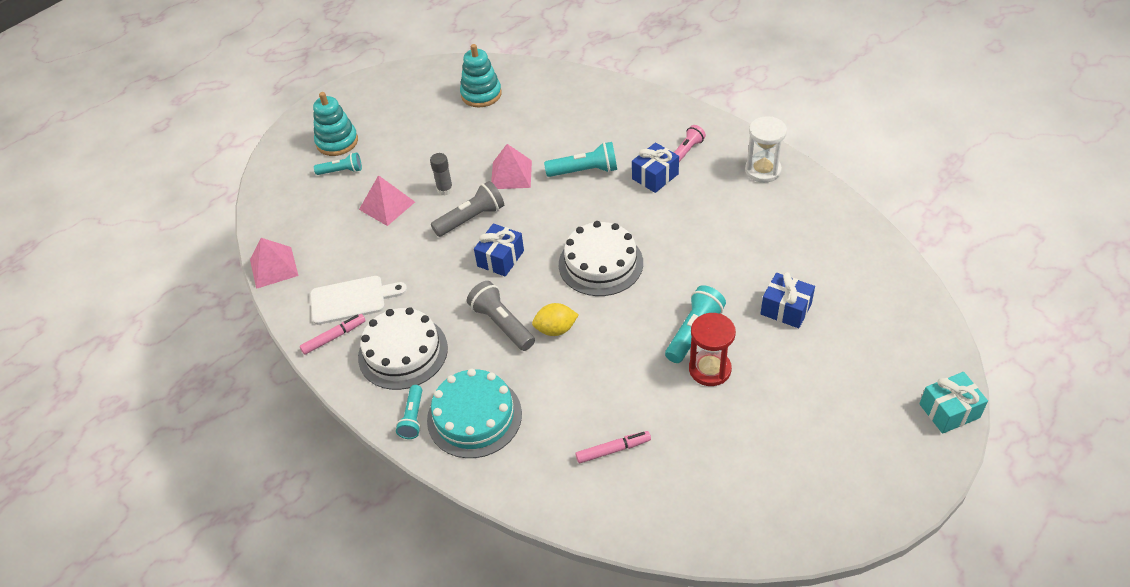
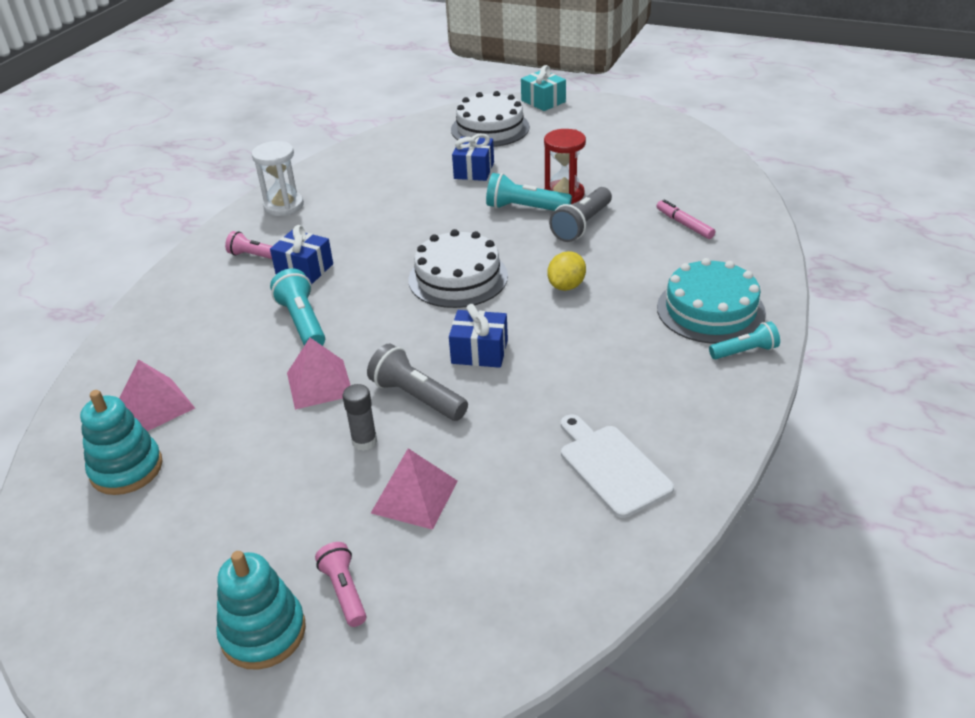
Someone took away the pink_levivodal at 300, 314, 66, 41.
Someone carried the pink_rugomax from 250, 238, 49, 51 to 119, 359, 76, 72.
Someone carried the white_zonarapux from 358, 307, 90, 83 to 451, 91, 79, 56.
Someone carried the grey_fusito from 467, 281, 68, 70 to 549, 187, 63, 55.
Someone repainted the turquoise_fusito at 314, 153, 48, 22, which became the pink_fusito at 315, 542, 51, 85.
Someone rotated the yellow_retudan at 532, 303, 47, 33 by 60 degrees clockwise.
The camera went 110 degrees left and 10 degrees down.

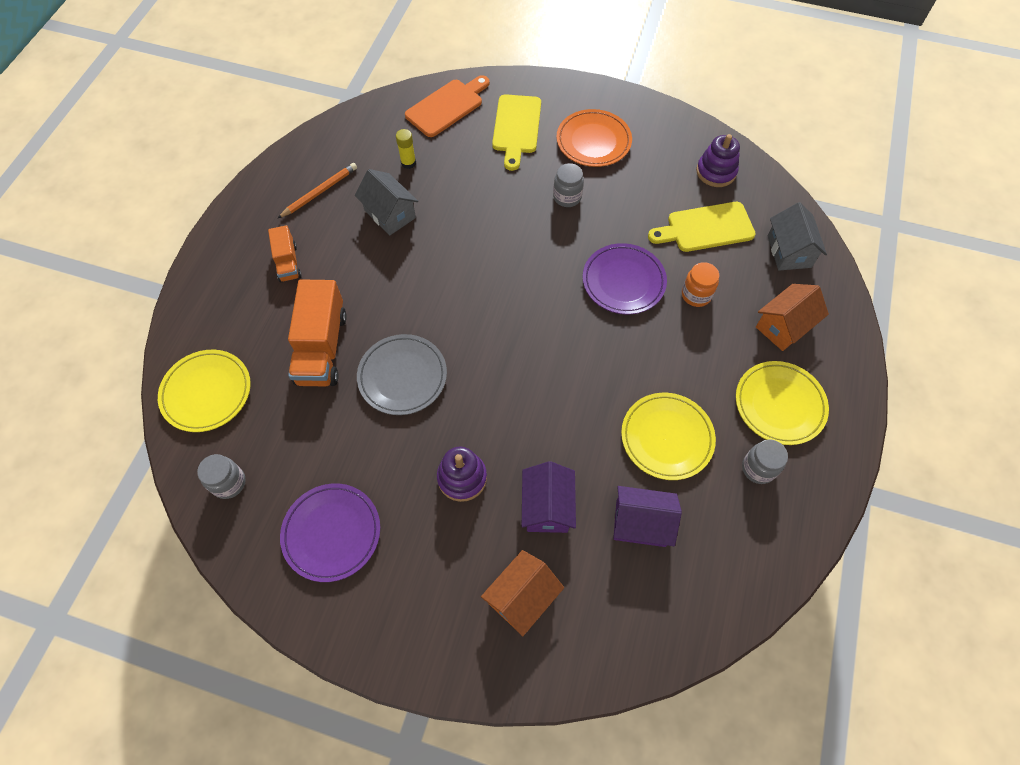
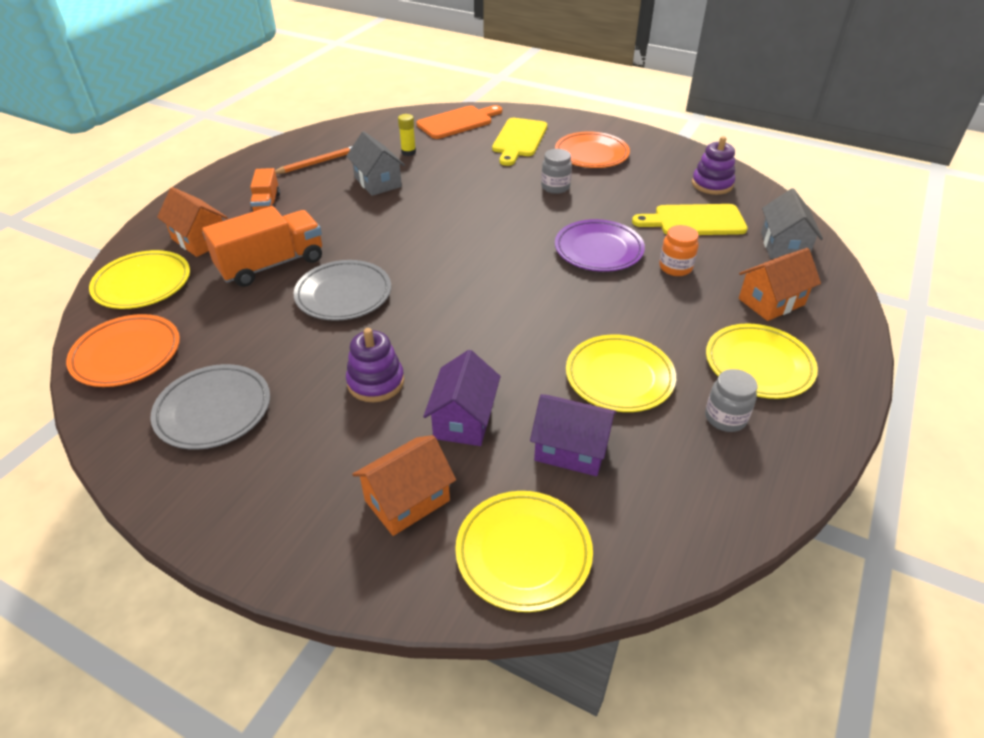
Someone put down the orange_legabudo at 157, 187, 71, 70.
Someone put down the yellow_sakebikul at 455, 491, 138, 121.
Someone swapped the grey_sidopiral at 197, 454, 49, 45 for the orange_sakebikul at 66, 314, 114, 73.
Someone repainted the purple_sakebikul at 280, 484, 100, 98, which became the grey_sakebikul at 150, 364, 120, 86.
Someone rotated the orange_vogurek at 288, 279, 59, 107 by 135 degrees counterclockwise.
The camera went 10 degrees right and 20 degrees down.

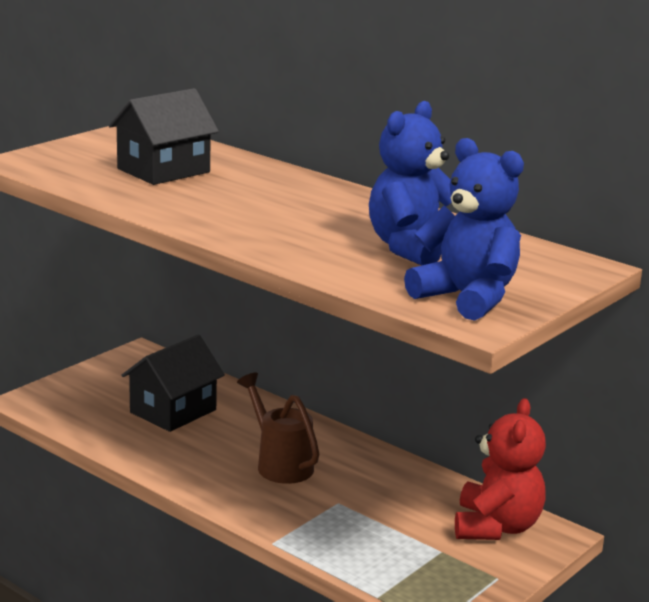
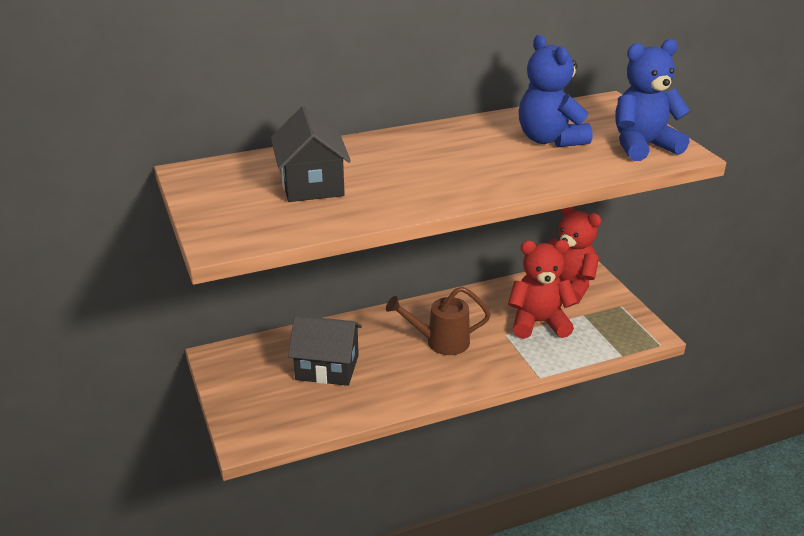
Someone put down the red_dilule at 508, 240, 70, 99.
Someone rotated the black_legabudo at 122, 335, 103, 97 by 60 degrees counterclockwise.
The camera went 60 degrees left and 10 degrees up.

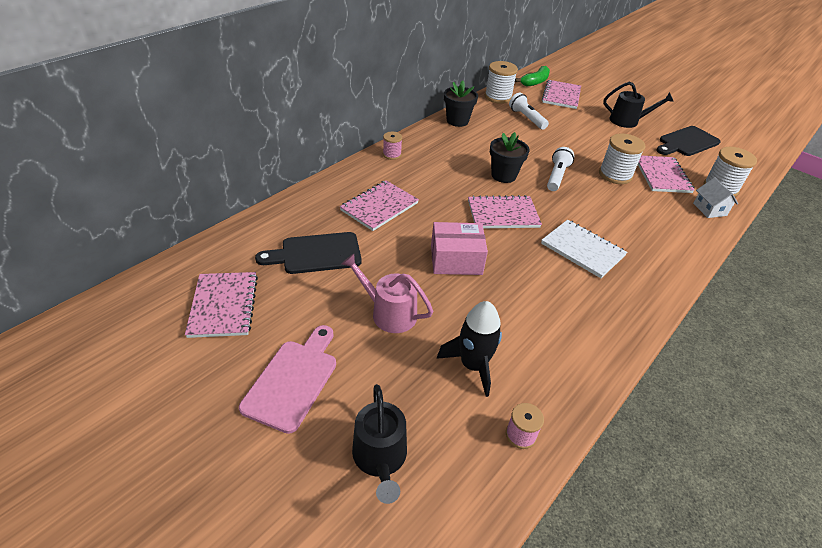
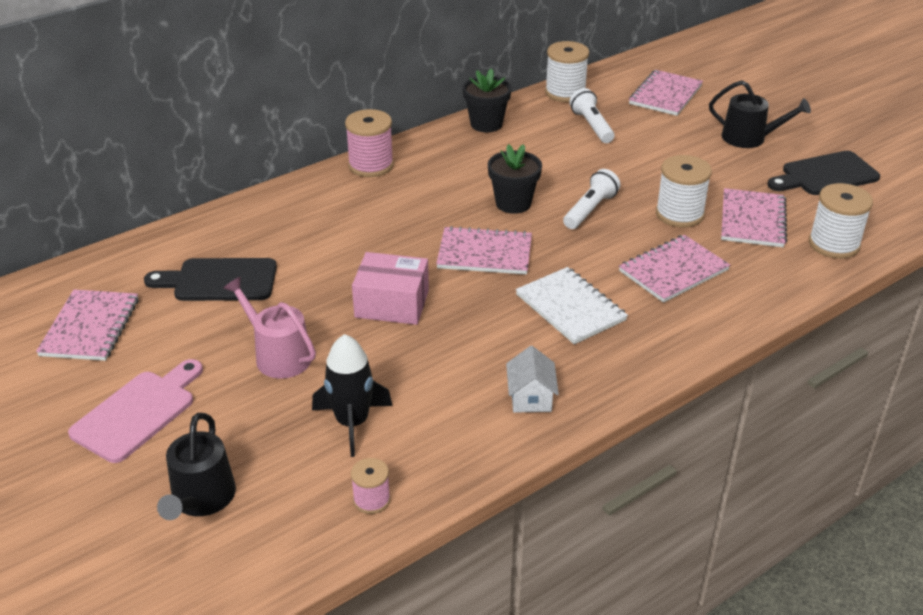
Someone took away the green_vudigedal at 515, 66, 35, 20.
Someone carried the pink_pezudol from 340, 180, 79, 51 to 619, 235, 111, 68.
Someone carried the white_legabudo from 693, 178, 45, 40 to 506, 346, 53, 66.
Someone scaled the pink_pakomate at 383, 132, 19, 28 by 1.76.
The camera went 15 degrees right and 5 degrees down.

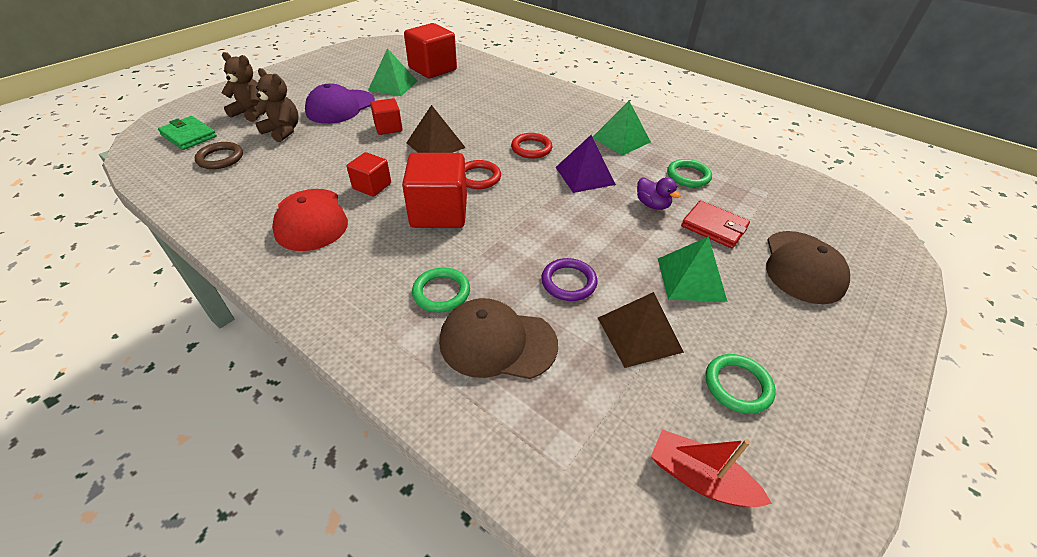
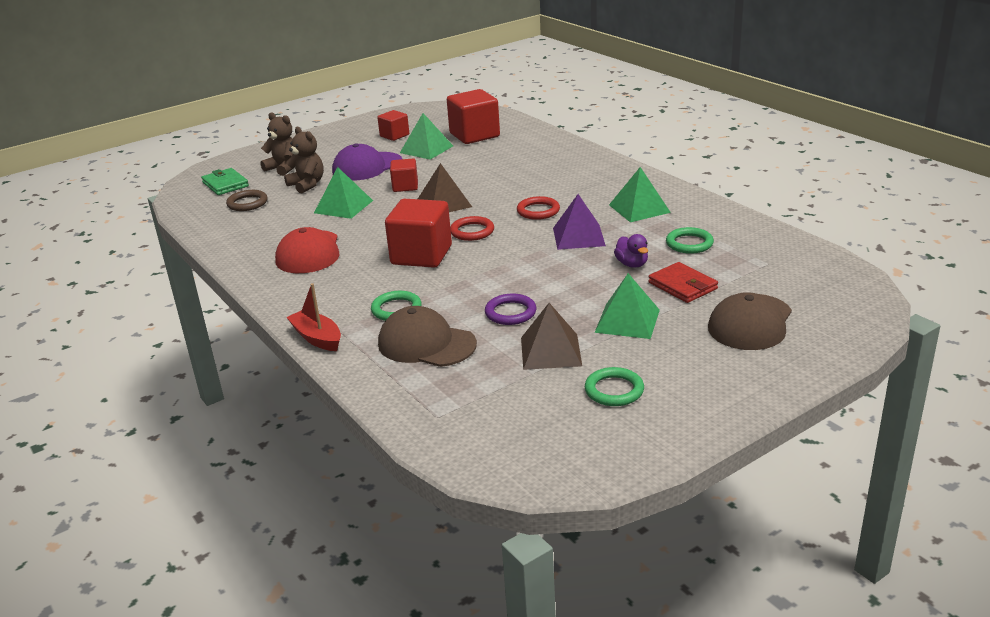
Someone put down the green_rugomax at 314, 167, 59, 52.
Someone carried the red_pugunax from 347, 152, 44, 45 to 377, 110, 32, 31.
Someone carried the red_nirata from 651, 430, 121, 77 to 286, 283, 55, 68.
The camera went 20 degrees right and 15 degrees down.

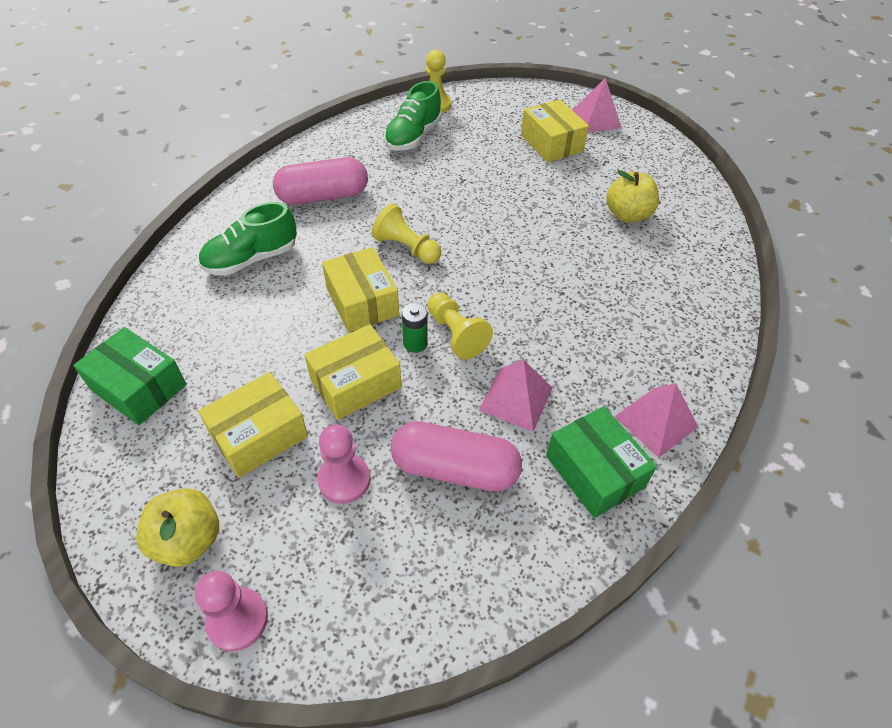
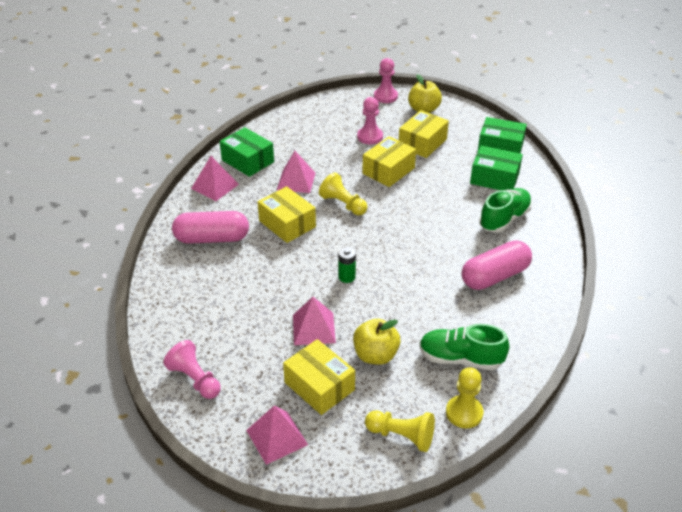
Someone put down the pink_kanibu at 163, 340, 58, 59.
Someone put down the pink_rugomax at 293, 297, 43, 48.
Someone put down the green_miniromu at 470, 146, 53, 44.
Someone carried the yellow_miniromu from 322, 247, 77, 85 to 258, 186, 58, 57.
Someone carried the yellow_kanibu from 372, 204, 69, 60 to 365, 410, 70, 42.
Someone carried the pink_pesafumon from 391, 421, 131, 71 to 172, 211, 77, 33.
Someone carried the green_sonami from 402, 303, 26, 50 to 338, 247, 18, 36.
Someone carried the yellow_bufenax from 606, 170, 53, 53 to 353, 319, 48, 46.
Someone rotated the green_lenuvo at 384, 81, 58, 70 by 90 degrees counterclockwise.
The camera went 165 degrees right and 10 degrees down.

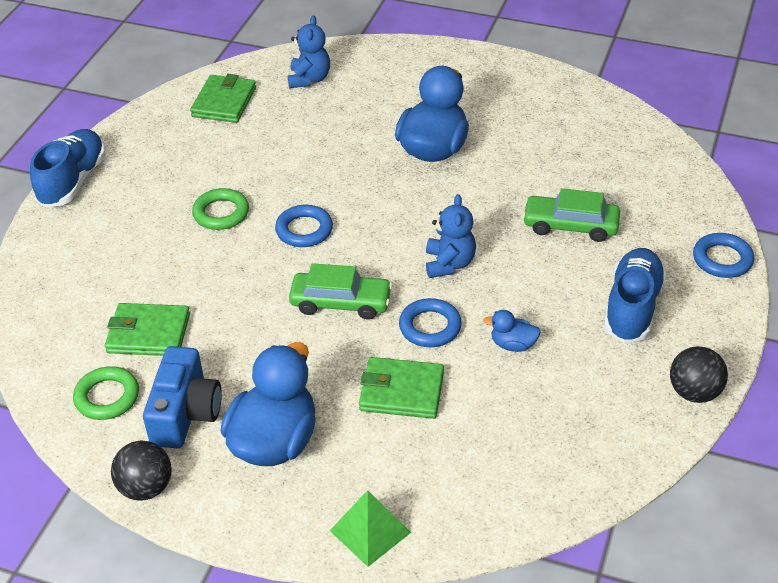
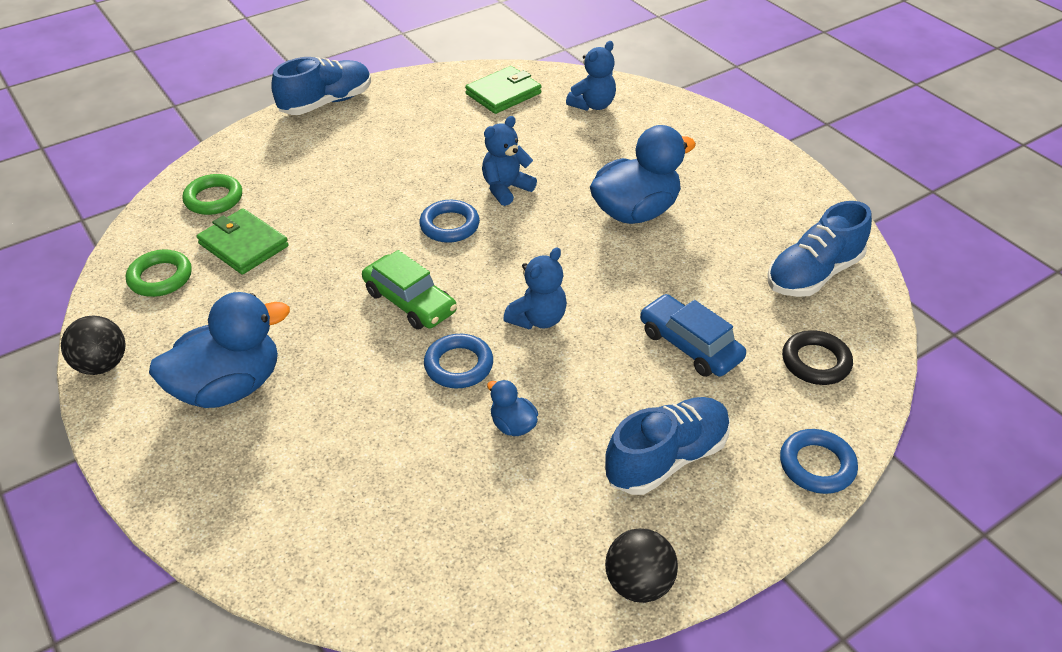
Someone took away the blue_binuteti at 143, 346, 79, 102.
Someone took away the green_rugomax at 330, 490, 81, 77.
Someone took away the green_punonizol at 359, 357, 85, 62.
Someone put down the blue_dilule at 482, 116, 55, 90.
Someone put down the blue_lenuvo at 767, 201, 105, 96.
Someone put down the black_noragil at 782, 330, 71, 55.
Someone carried the green_noragil from 192, 188, 57, 42 to 183, 174, 59, 41.
Someone repainted the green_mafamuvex at 522, 188, 98, 54, which became the blue_mafamuvex at 640, 294, 106, 83.
The camera went 35 degrees right and 0 degrees up.

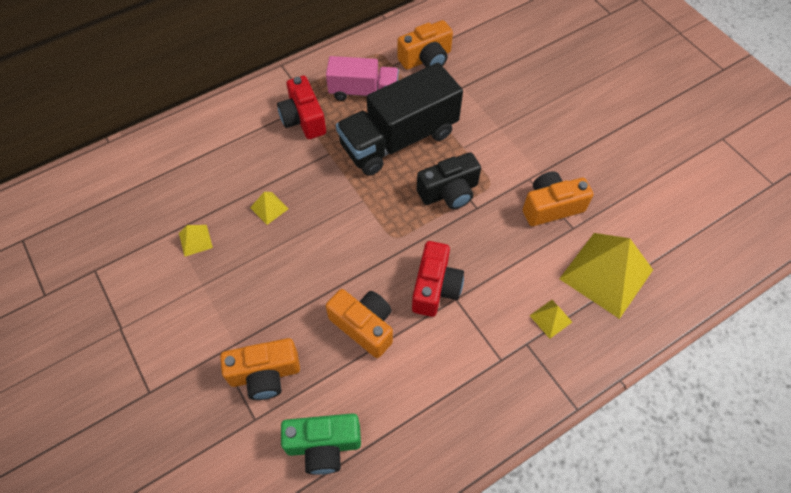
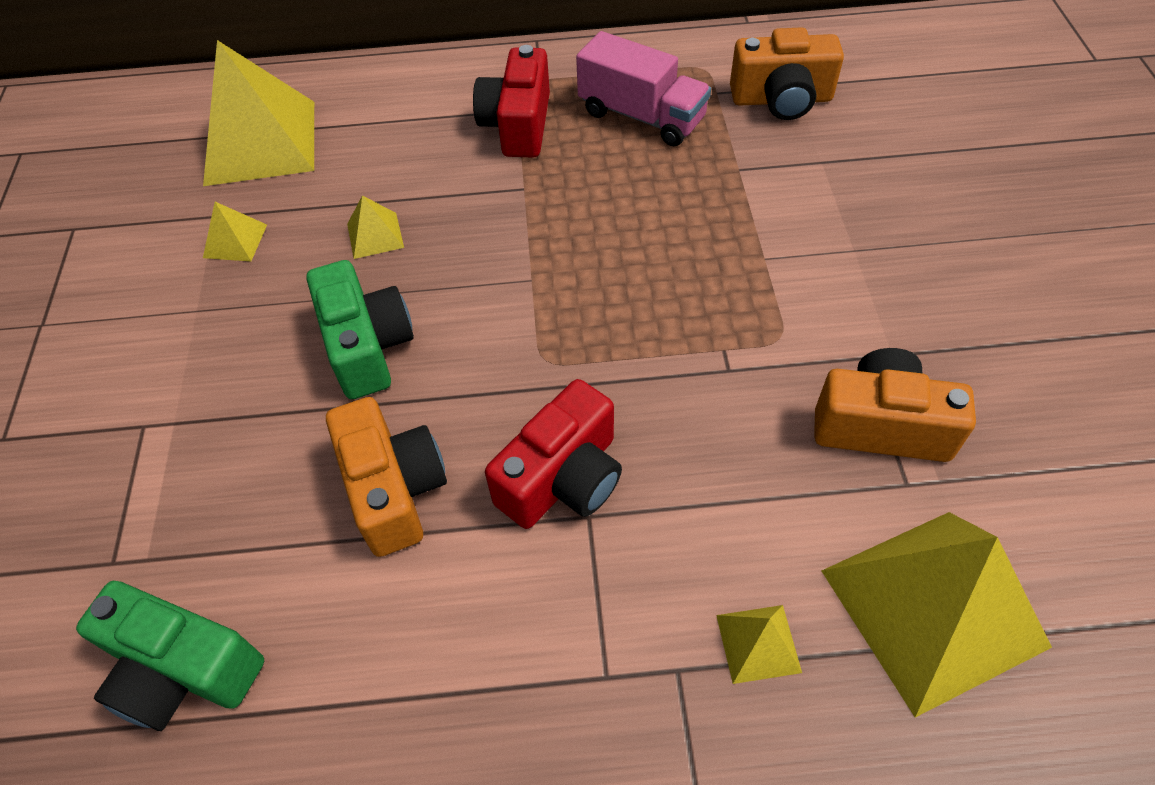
Someone took away the orange_binuteti at 220, 338, 80, 62.
Someone took away the black_vogurek at 336, 63, 127, 113.
Someone took away the black_binuteti at 417, 152, 64, 57.
Someone put down the yellow_rugomax at 203, 40, 111, 146.
Someone put down the green_binuteti at 307, 260, 107, 139.
The camera went 30 degrees right and 5 degrees down.

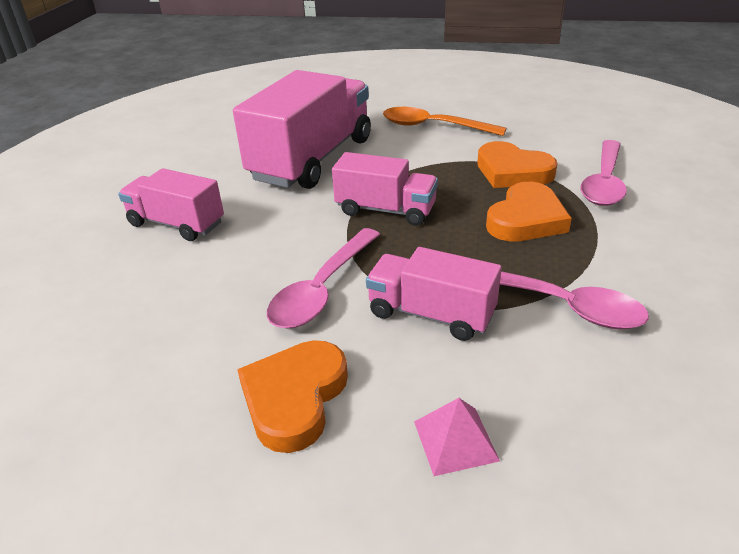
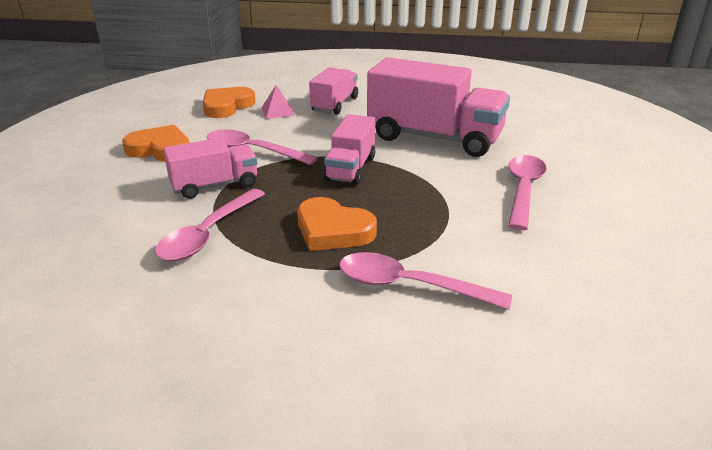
Someone carried the pink_rugomax from 414, 398, 86, 78 to 262, 85, 33, 34.
Someone carried the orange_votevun from 477, 141, 81, 47 to 203, 87, 53, 31.
Someone repainted the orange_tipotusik at 383, 107, 123, 29, which became the pink_tipotusik at 508, 155, 39, 75.
Someone rotated the pink_vogurek at 366, 247, 136, 94 by 45 degrees clockwise.
The camera went 85 degrees right and 5 degrees down.

